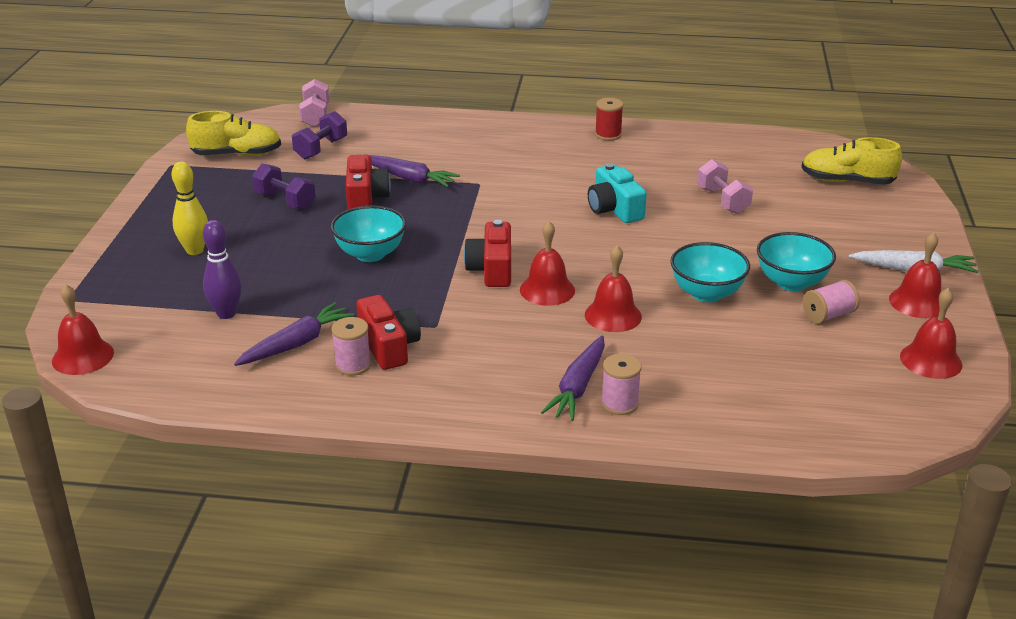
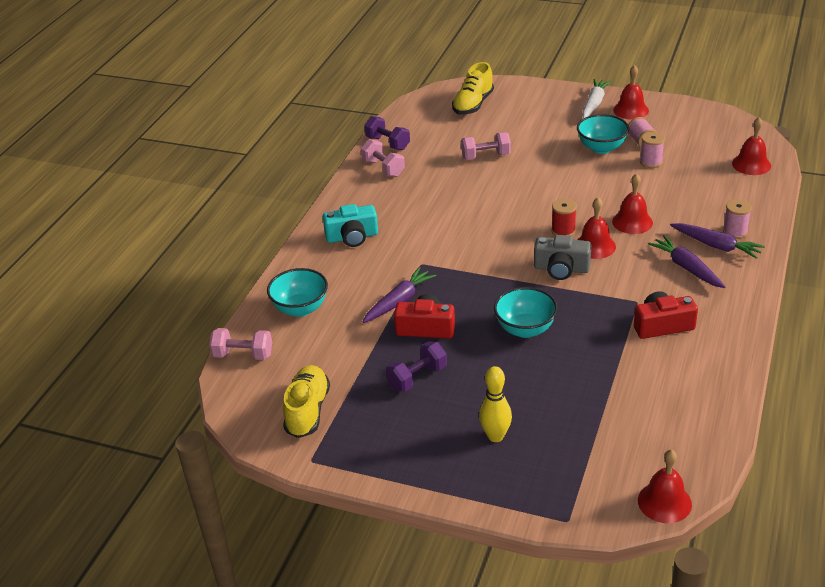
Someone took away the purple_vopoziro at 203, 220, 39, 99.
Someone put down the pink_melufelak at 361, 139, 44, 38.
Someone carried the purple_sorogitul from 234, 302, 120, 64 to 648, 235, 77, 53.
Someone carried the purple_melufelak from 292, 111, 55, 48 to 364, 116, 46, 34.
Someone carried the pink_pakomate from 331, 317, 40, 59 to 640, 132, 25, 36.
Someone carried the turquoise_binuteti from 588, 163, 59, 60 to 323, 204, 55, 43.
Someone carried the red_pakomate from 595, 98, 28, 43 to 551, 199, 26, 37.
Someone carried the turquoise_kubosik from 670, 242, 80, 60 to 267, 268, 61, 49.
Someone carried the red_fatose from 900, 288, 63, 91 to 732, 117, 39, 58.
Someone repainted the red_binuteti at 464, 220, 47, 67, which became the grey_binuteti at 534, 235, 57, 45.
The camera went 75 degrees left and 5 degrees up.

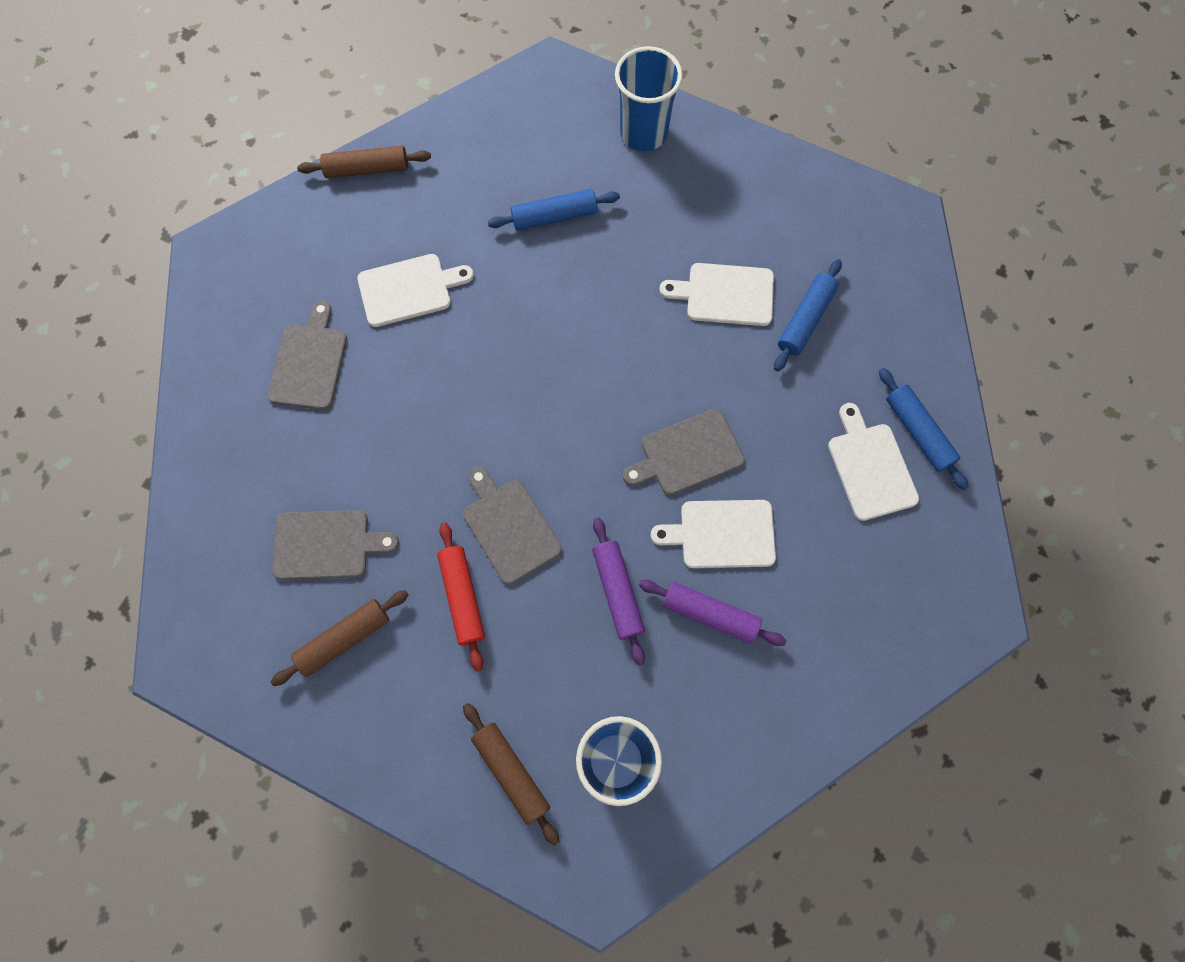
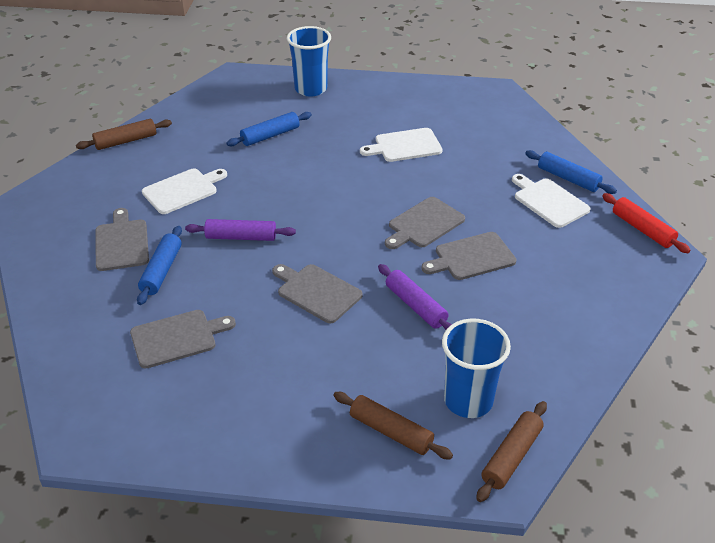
Someone carried the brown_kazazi from 271, 590, 137, 96 to 477, 401, 70, 101.
Someone carried the red_kazazi from 437, 522, 48, 150 to 602, 193, 89, 60.
Someone carried the purple_kazazi from 639, 580, 147, 66 to 185, 219, 111, 22.
Someone carried the blue_kazazi from 774, 259, 68, 112 to 137, 226, 45, 79.
Someone repainted the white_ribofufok at 650, 500, 126, 68, which became the grey_ribofufok at 421, 232, 96, 48.
The camera went 20 degrees left and 30 degrees down.

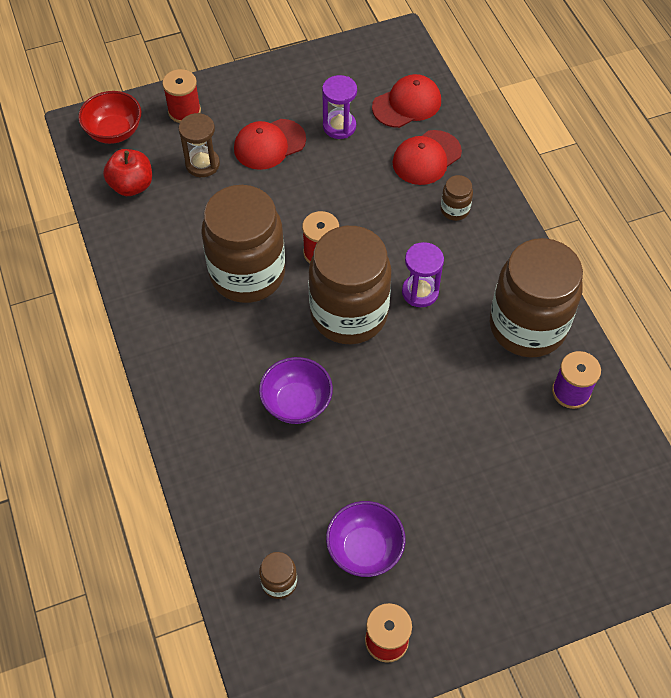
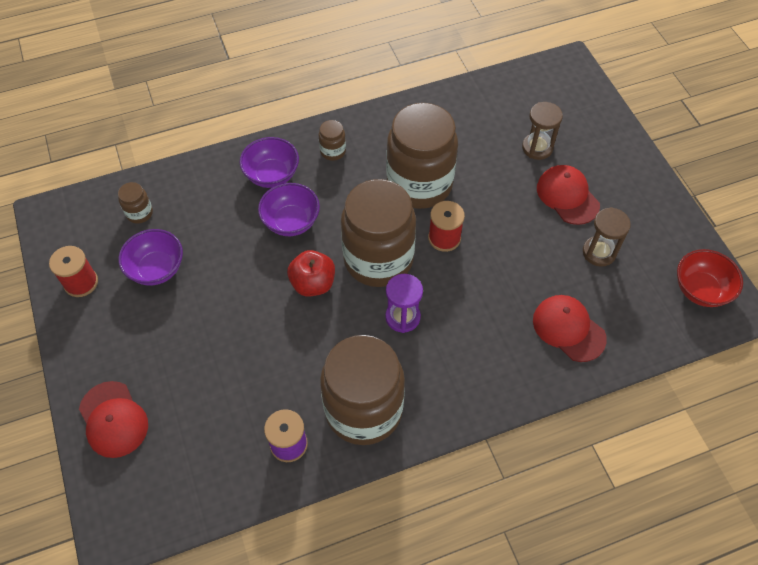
Someone took away the red_pakomate at 162, 69, 39, 54.
Someone put down the purple_kubosik at 240, 137, 59, 51.
Someone carried the red_kubosik from 78, 91, 63, 53 to 677, 249, 66, 58.
Someone carried the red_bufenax from 103, 149, 49, 47 to 287, 250, 48, 47.
Someone carried the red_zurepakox from 372, 74, 69, 54 to 79, 381, 69, 77.
Someone carried the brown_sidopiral from 441, 175, 32, 46 to 319, 120, 27, 41.
Someone repainted the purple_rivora at 322, 75, 35, 64, which became the brown_rivora at 583, 207, 48, 60.
The camera went 90 degrees right and 0 degrees up.

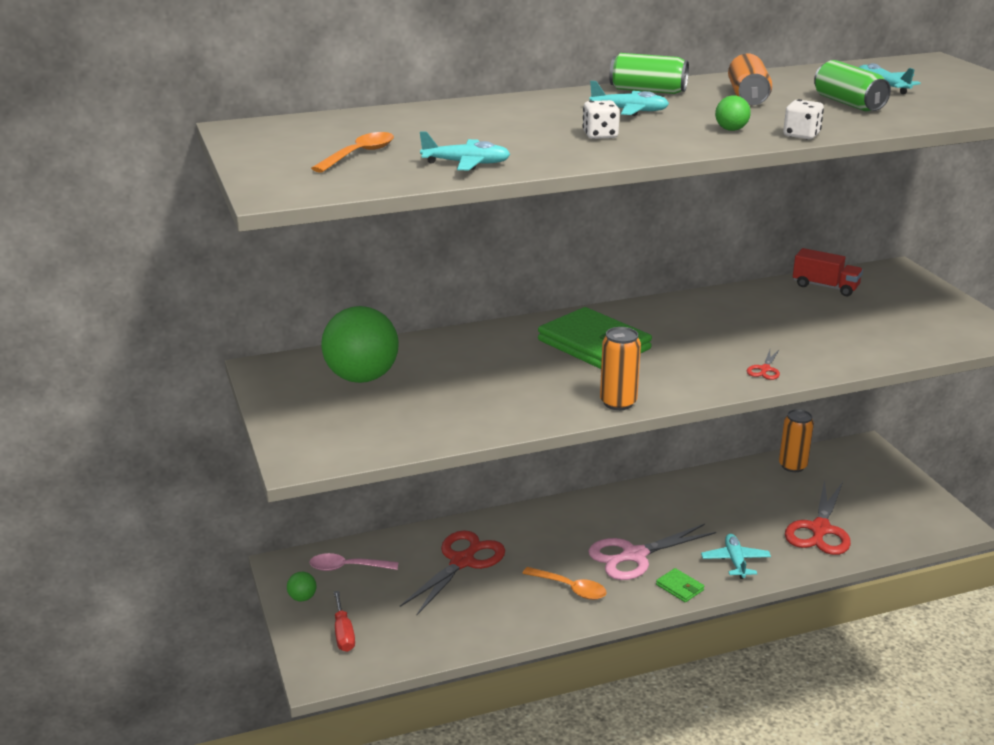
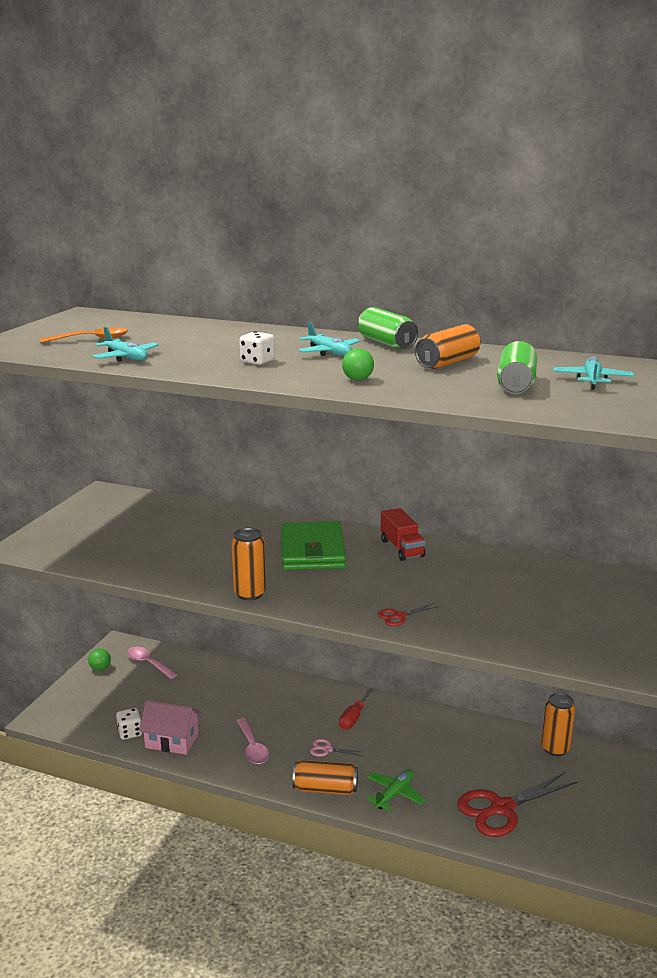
Someone took away the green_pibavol at 321, 306, 78, 77.
Someone took away the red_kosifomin at 400, 530, 105, 85.
Someone put down the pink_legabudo at 139, 700, 62, 55.
Someone carried the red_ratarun from 334, 591, 21, 61 to 339, 688, 35, 42.
Someone carried the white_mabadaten from 783, 99, 41, 40 to 116, 708, 26, 32.
Someone carried the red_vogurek from 793, 248, 70, 48 to 381, 508, 45, 53.
Someone swapped the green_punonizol at 656, 568, 48, 34 for the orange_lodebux at 292, 760, 66, 35.
Someone repainted the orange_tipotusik at 522, 567, 85, 33, which became the pink_tipotusik at 237, 718, 32, 46.
Someone repainted the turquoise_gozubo at 701, 534, 70, 45, which became the green_gozubo at 367, 769, 59, 42.
Someone scaled the pink_kosifomin at 588, 524, 128, 56 by 0.45.
The camera went 40 degrees right and 5 degrees down.

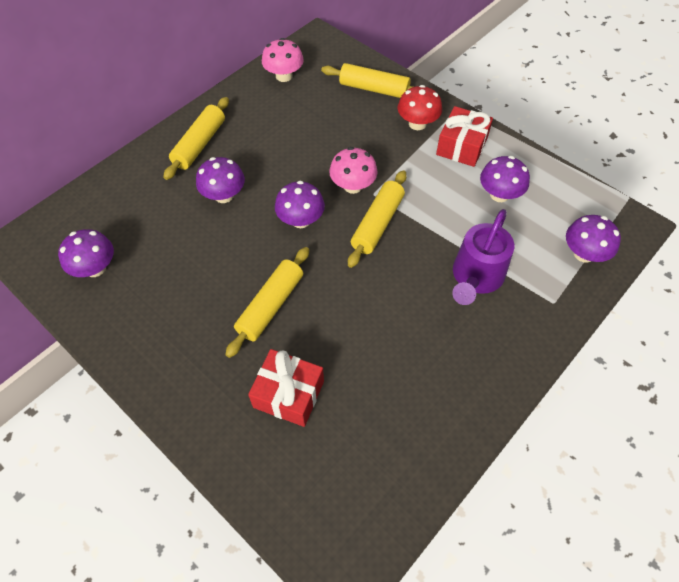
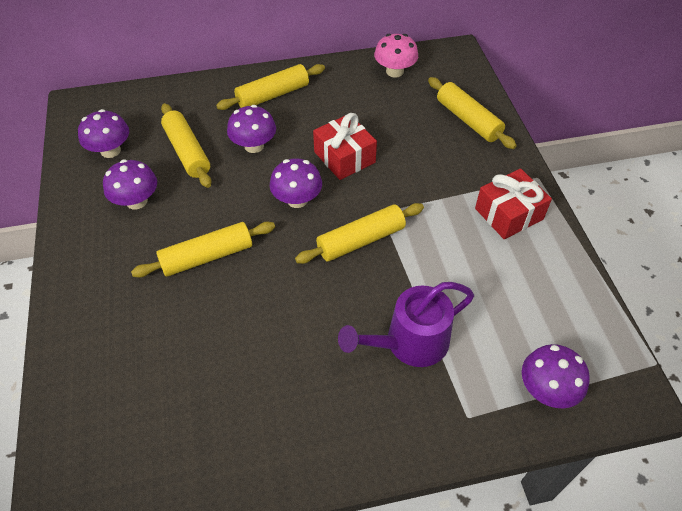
Someone took away the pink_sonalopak at 329, 147, 49, 47.
Someone took away the red_sonalopak at 397, 85, 45, 45.
Someone put down the yellow_kazazi at 161, 103, 51, 85.
Someone carried the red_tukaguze from 248, 349, 76, 78 to 313, 113, 64, 67.
Someone carried the purple_sonalopak from 480, 156, 50, 46 to 103, 159, 54, 51.
The camera went 35 degrees right and 5 degrees down.

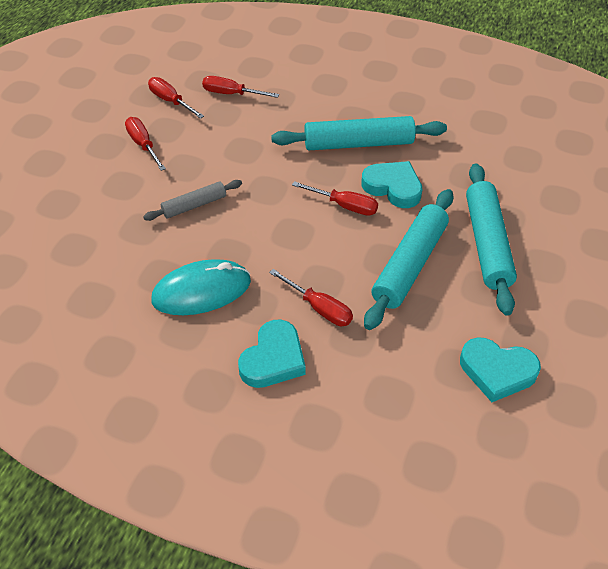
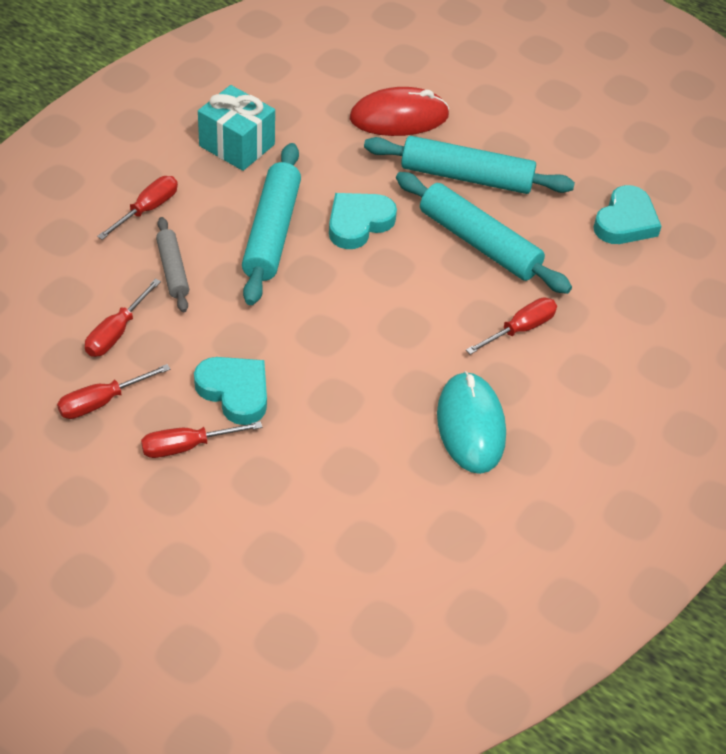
Someone put down the turquoise_tukaguze at 198, 85, 77, 86.
Someone put down the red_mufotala at 350, 87, 99, 49.
Someone carried the grey_kazazi from 143, 180, 99, 41 to 156, 217, 33, 95.
Someone carried the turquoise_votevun from 238, 320, 68, 68 to 194, 357, 73, 68.
Someone carried the red_ratarun from 292, 181, 86, 35 to 97, 176, 81, 64.
The camera went 80 degrees left and 0 degrees up.

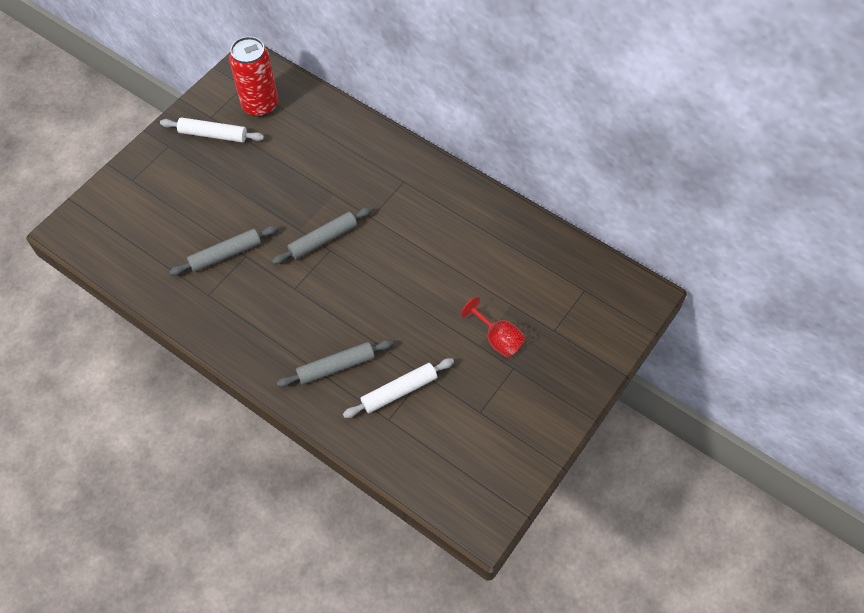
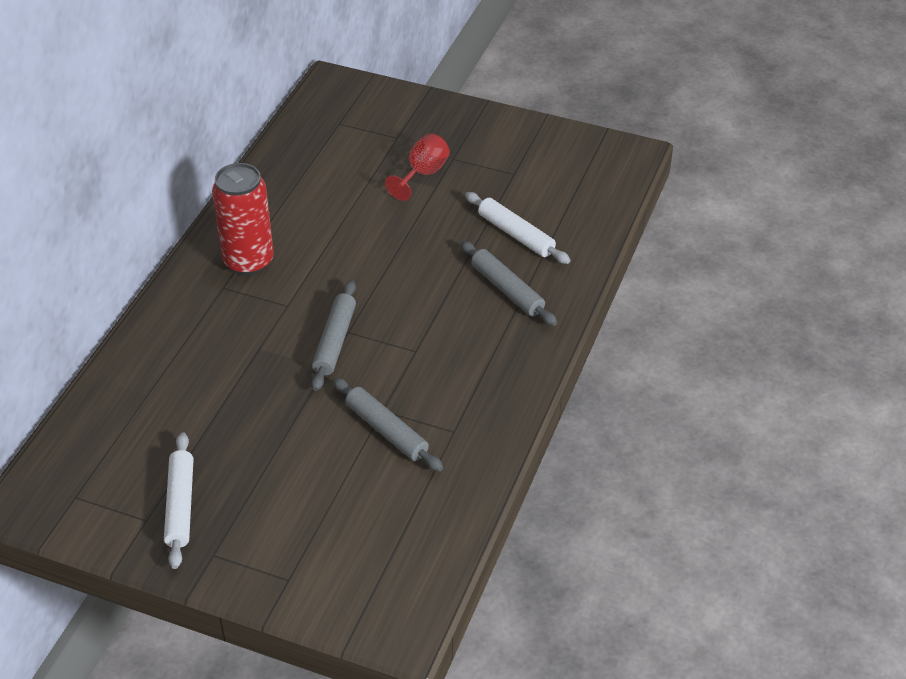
Someone carried the red_lodebux from 229, 36, 49, 81 to 212, 163, 62, 113.
Someone rotated the grey_kazazi at 272, 207, 100, 57 by 60 degrees clockwise.
The camera went 105 degrees left and 15 degrees down.

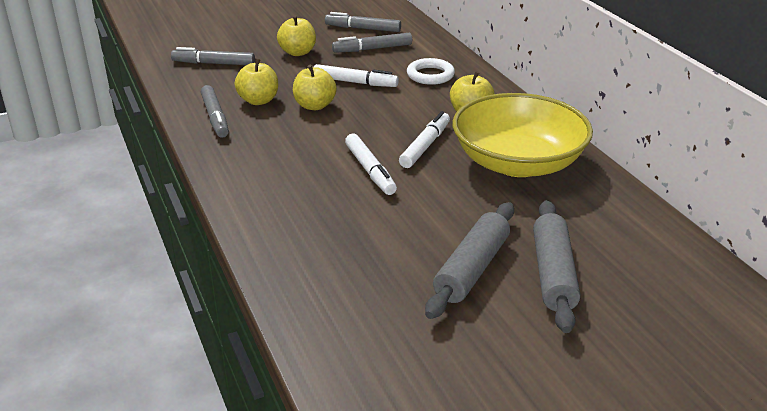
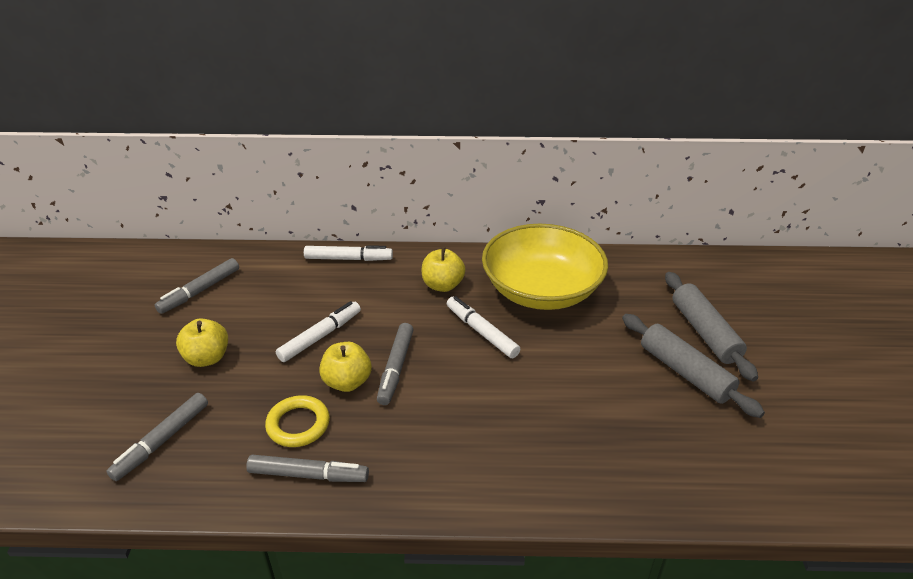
Someone took away the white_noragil at 407, 58, 48, 27.
Someone carried the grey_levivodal from 332, 33, 80, 20 to 377, 323, 37, 82.
Someone carried the white_levivodal from 345, 134, 52, 61 to 304, 245, 89, 16.
Someone swapped the yellow_bufenax at 235, 58, 43, 47 for the yellow_noragil at 265, 395, 65, 52.
Someone rotated the grey_kazazi at 533, 200, 47, 133 by 45 degrees clockwise.
The camera went 65 degrees left and 5 degrees up.

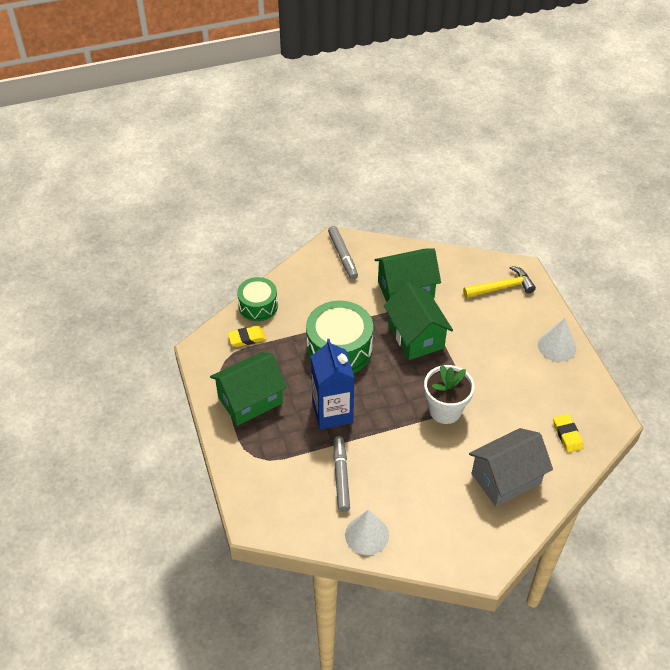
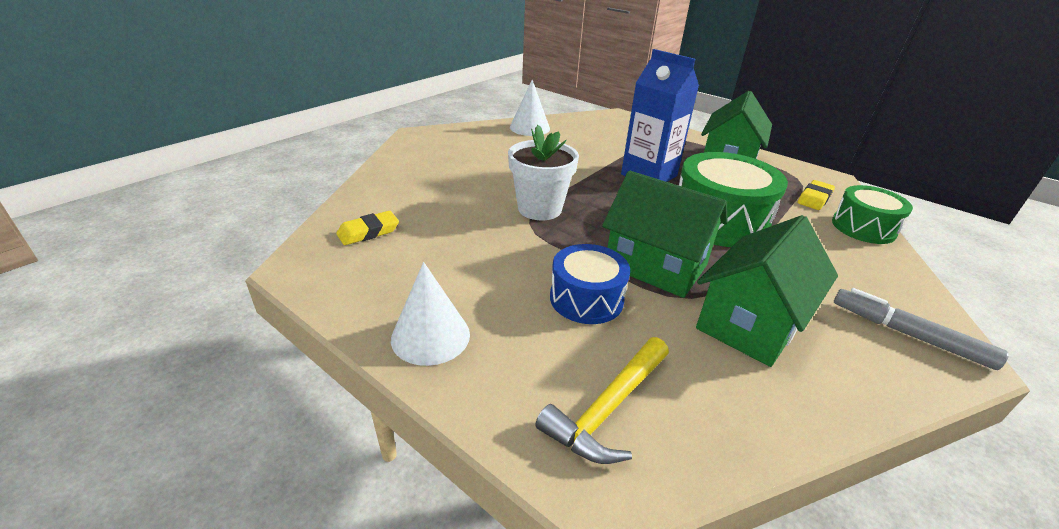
Someone took away the grey_levivodal at 334, 436, 16, 76.
Someone took away the grey_legabudo at 469, 428, 84, 79.
Someone put down the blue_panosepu at 550, 244, 80, 80.
Someone rotated the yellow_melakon at 553, 414, 30, 39 by 75 degrees counterclockwise.
The camera went 145 degrees right and 15 degrees down.

